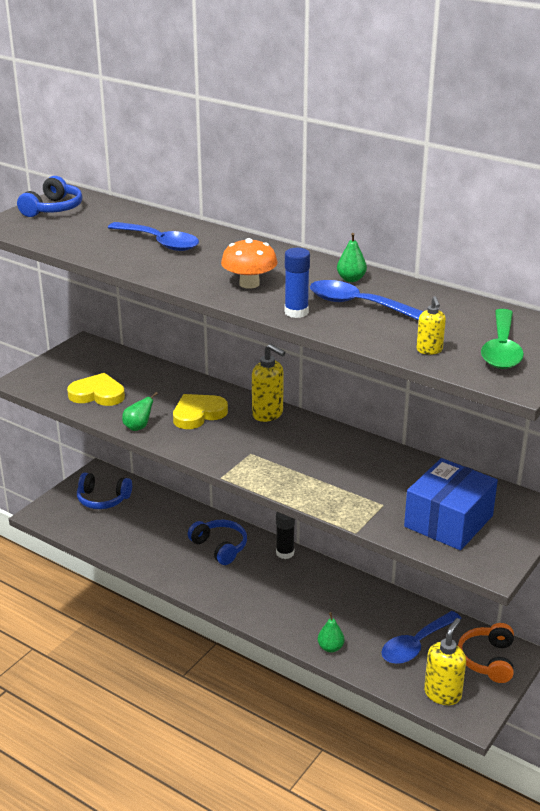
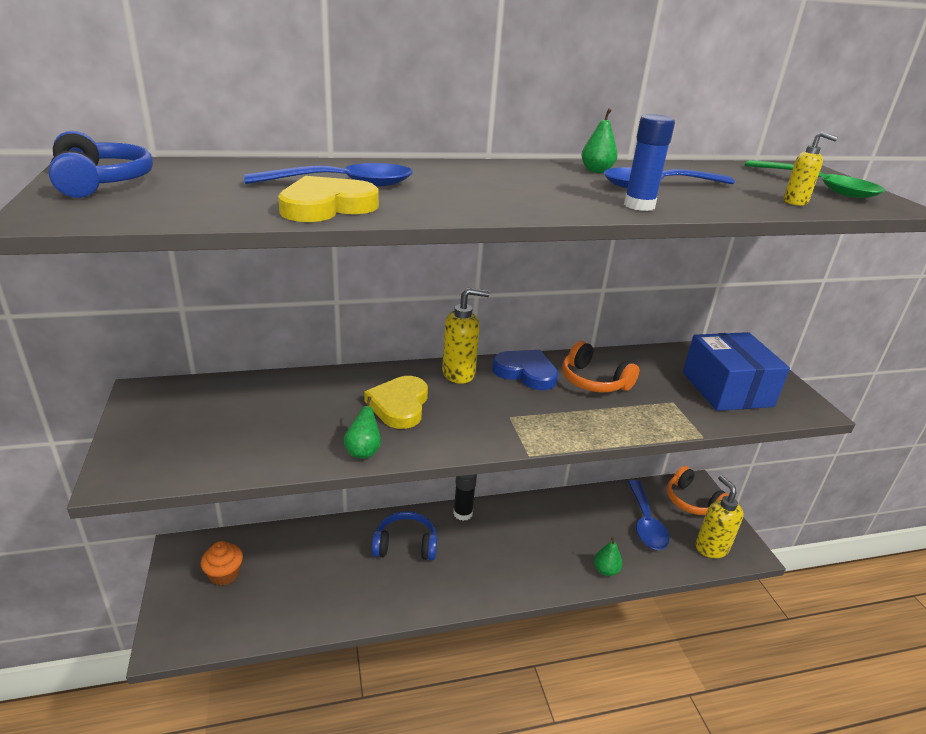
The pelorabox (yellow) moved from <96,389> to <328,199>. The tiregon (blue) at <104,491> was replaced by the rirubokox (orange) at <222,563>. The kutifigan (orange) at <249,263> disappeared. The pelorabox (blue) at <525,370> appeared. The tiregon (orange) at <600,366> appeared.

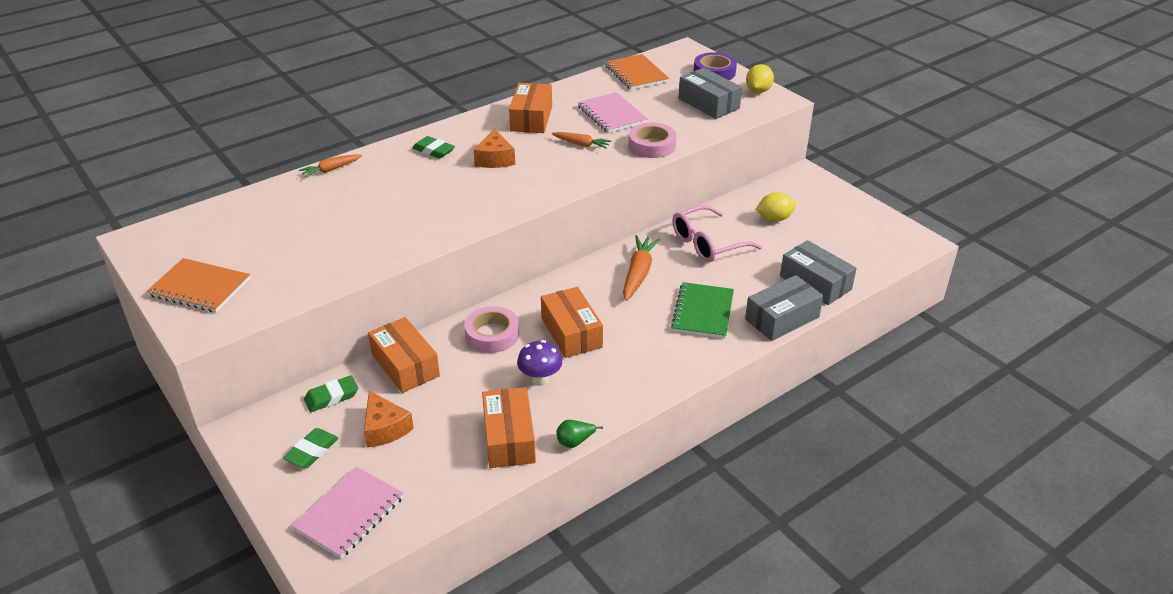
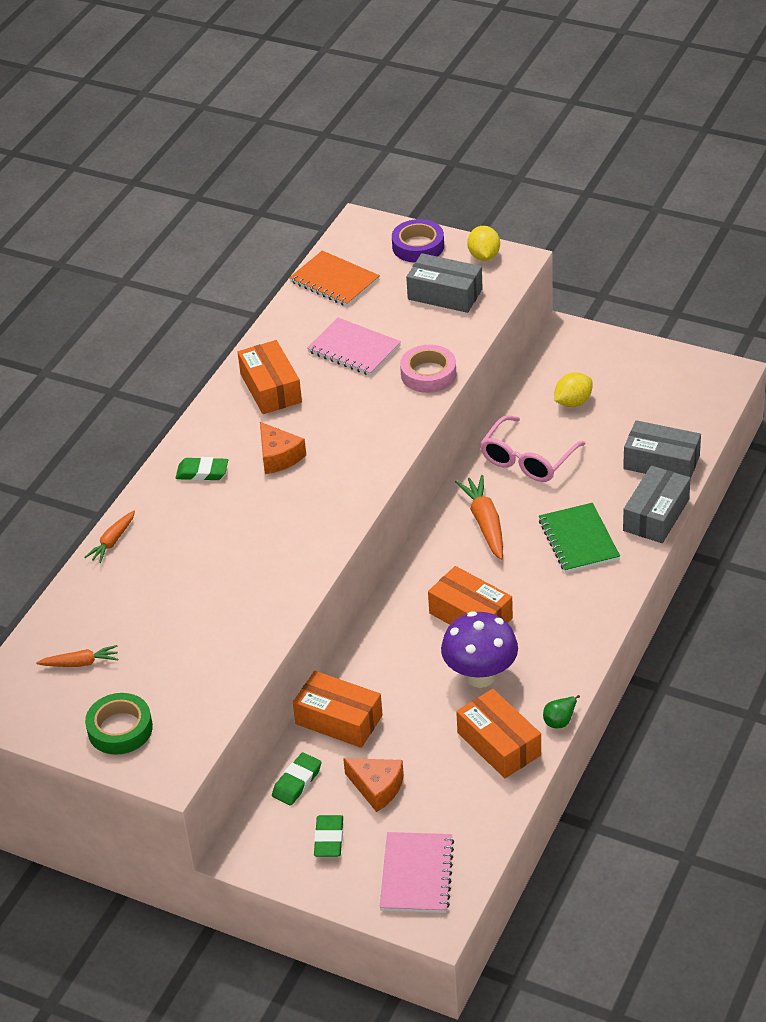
The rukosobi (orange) at <198,285> was replaced by the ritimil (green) at <119,724>. The ritimil (pink) at <491,329> disappeared. The kutifigan (purple) at <539,363> changed to 1.59 times the size. The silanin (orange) moved from <581,140> to <77,656>.

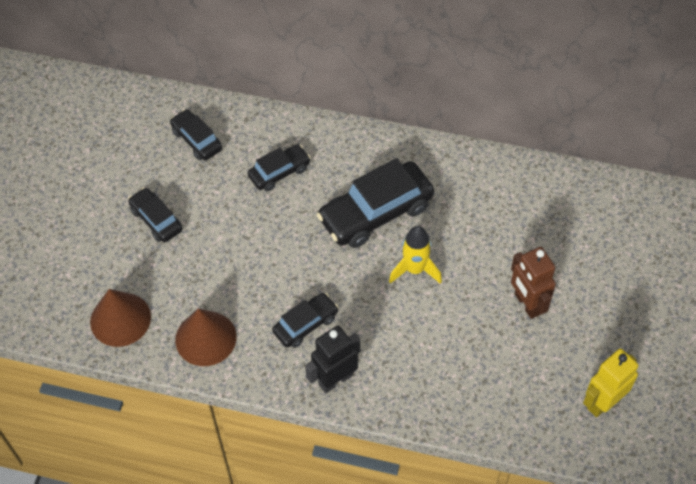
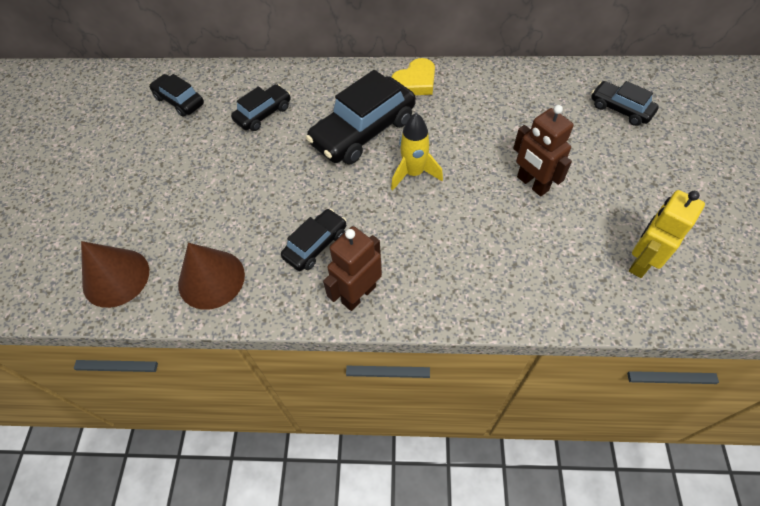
The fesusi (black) moved from <155,214> to <625,103>. The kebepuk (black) at <332,359> became the kebepuk (brown) at <352,268>. The pelorabox (yellow) at <413,76> appeared.

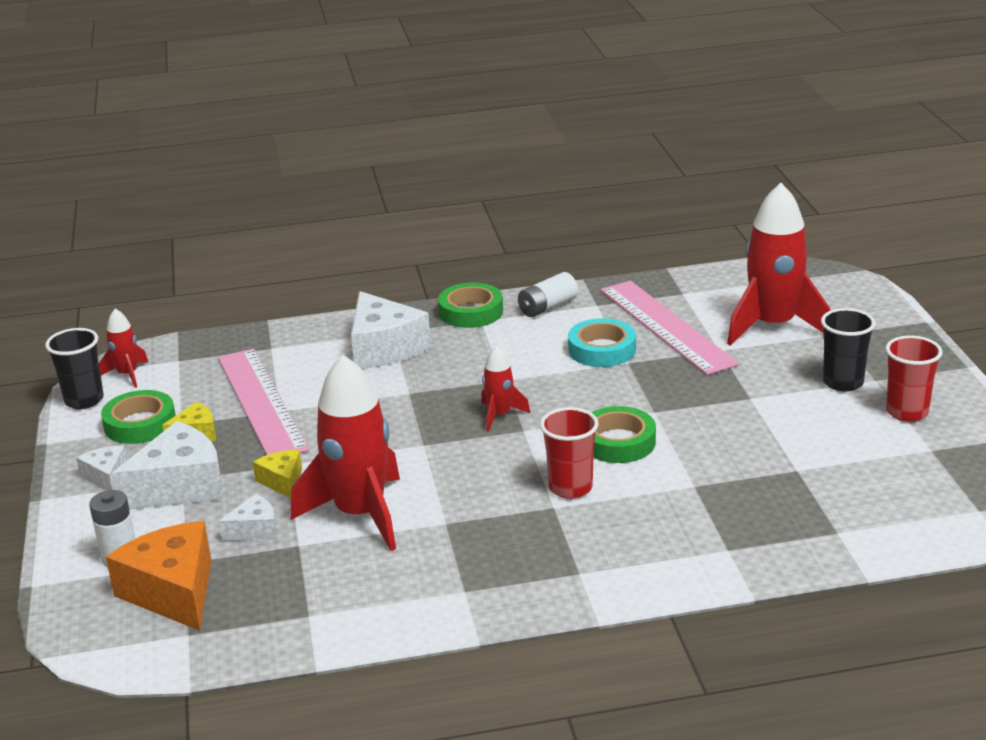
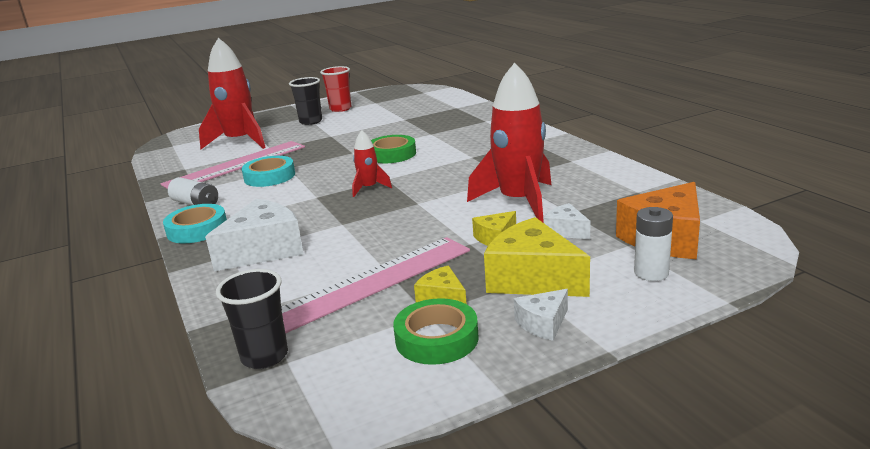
The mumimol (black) moved from <74,368> to <252,319>. The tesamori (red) at <124,348> disappeared. The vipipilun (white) at <168,465> became the vipipilun (yellow) at <537,257>. The ritimil (green) at <470,305> became the ritimil (turquoise) at <195,223>. The mumimol (red) at <569,453> disappeared.

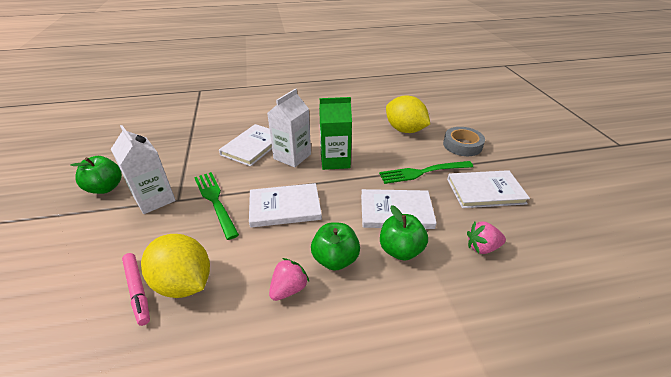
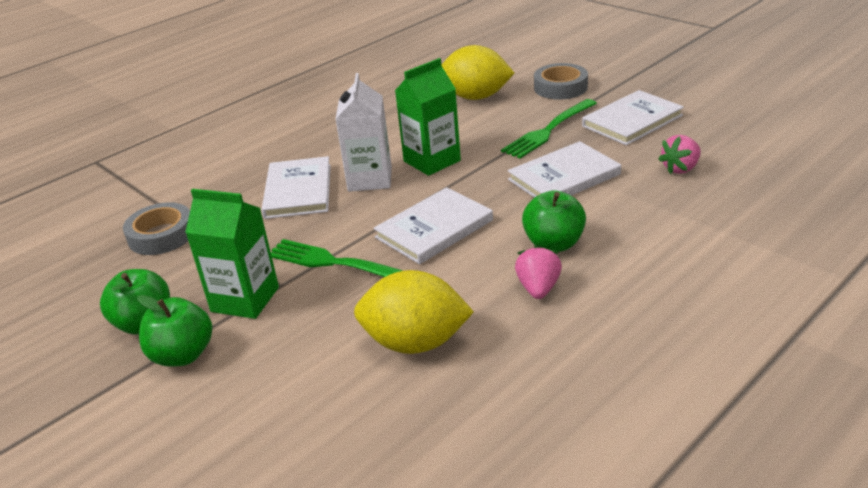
The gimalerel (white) at <143,169> became the gimalerel (green) at <232,254>. The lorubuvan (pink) at <136,289> disappeared. The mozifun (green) moved from <404,233> to <174,331>. The ritimil (grey) at <156,228> appeared.

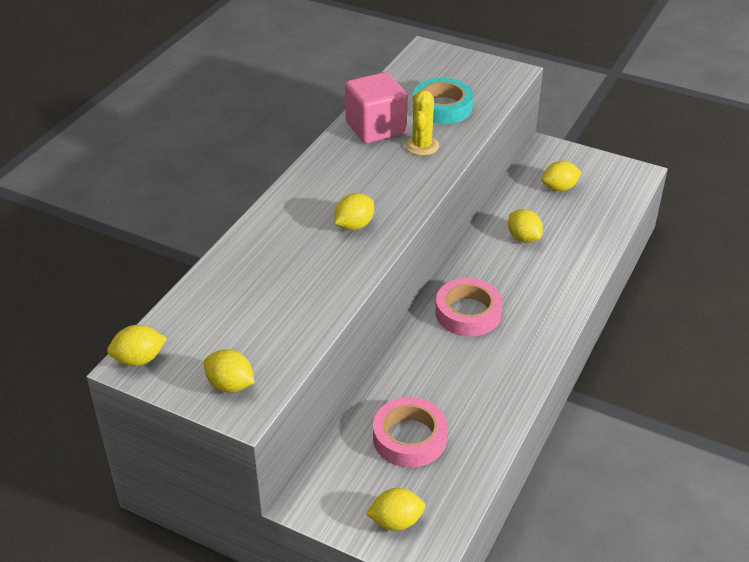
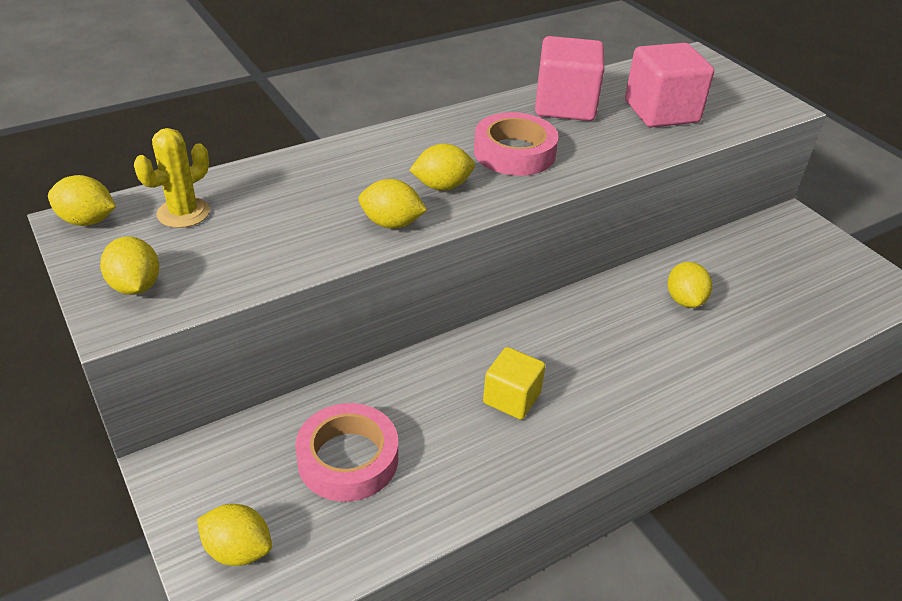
The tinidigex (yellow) moved from <422,123> to <172,178>. The ritimil (turquoise) at <443,101> was replaced by the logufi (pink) at <669,85>. The ritimil (pink) moved from <469,307> to <516,144>. The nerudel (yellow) moved from <562,176> to <392,204>. The logufi (yellow) at <514,383> appeared.

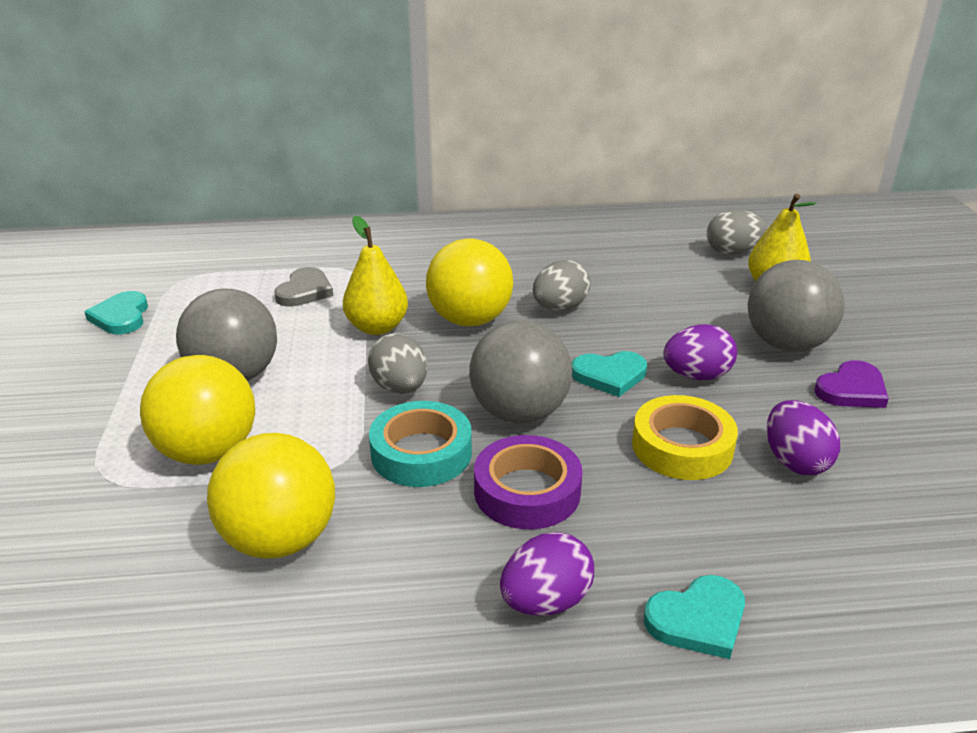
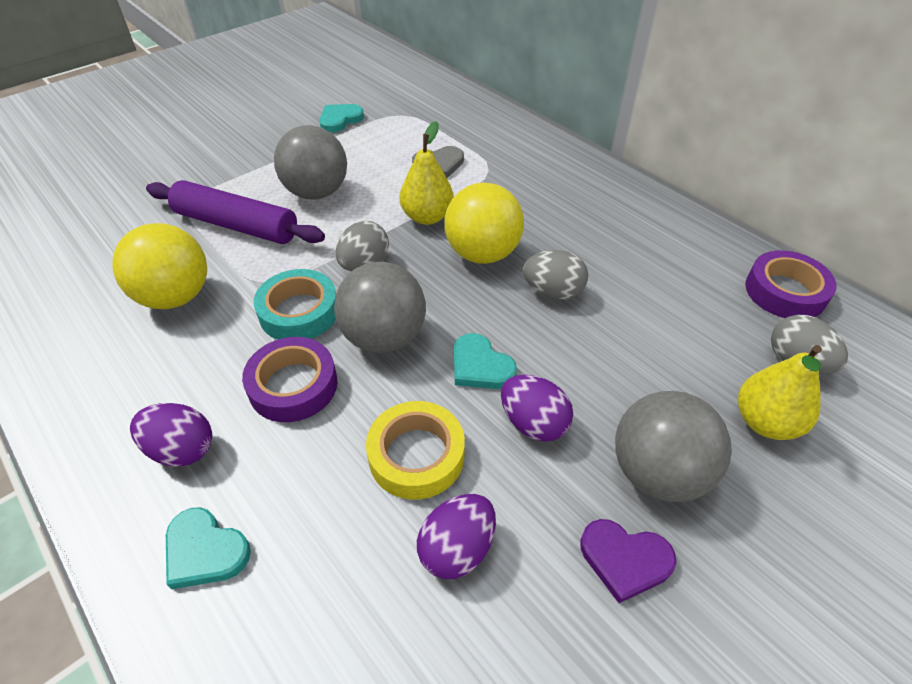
The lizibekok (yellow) at <197,410> was replaced by the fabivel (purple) at <235,212>. The ritimil (purple) at <791,284> appeared.

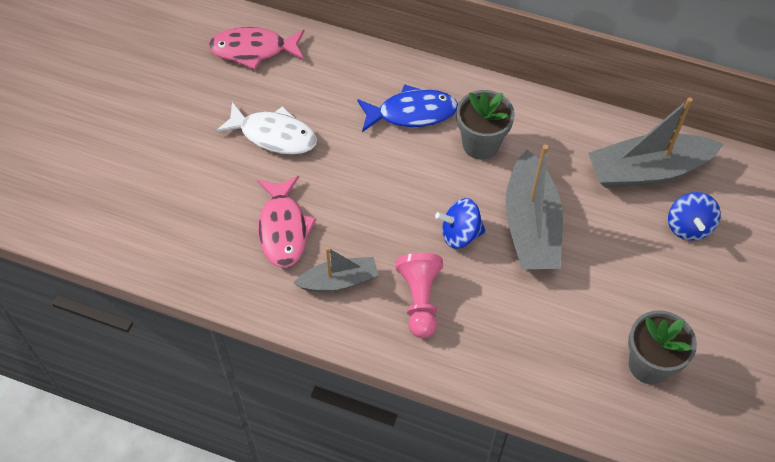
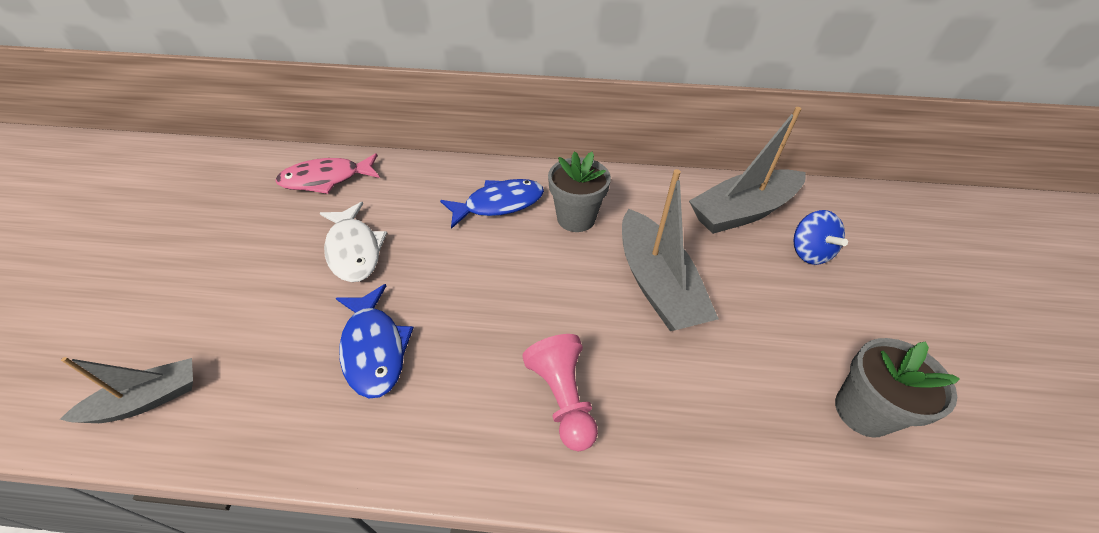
The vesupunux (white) at <266,128> turned 60 degrees clockwise. The vesupunux (pink) at <286,222> became the vesupunux (blue) at <375,341>. The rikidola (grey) moved from <336,269> to <126,390>. The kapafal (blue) at <460,223> disappeared.

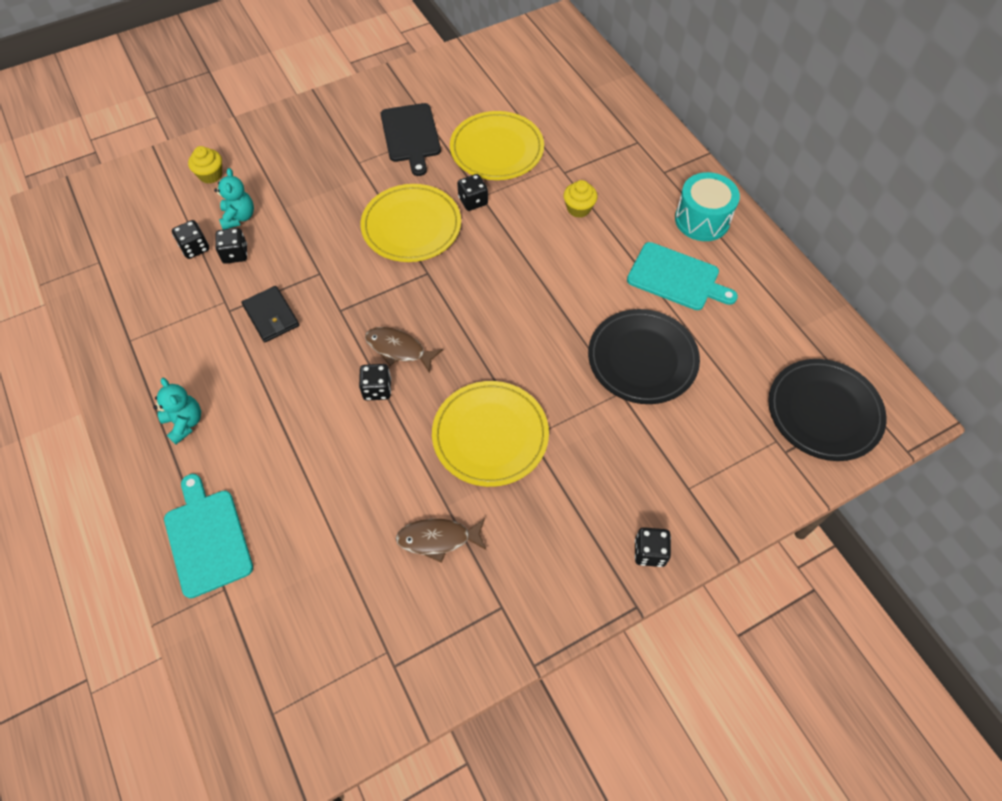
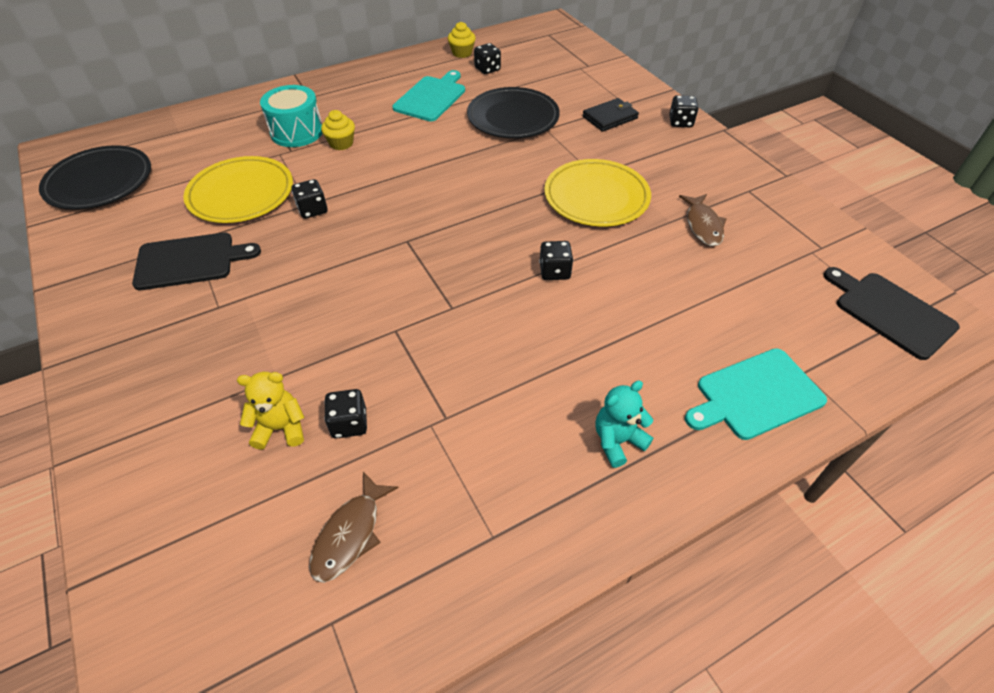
The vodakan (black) moved from <190,239> to <487,58>. The rirubokox (yellow) moved from <205,164> to <462,40>. The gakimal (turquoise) at <234,199> became the gakimal (yellow) at <271,411>. The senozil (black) moved from <270,314> to <611,115>. The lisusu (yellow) at <411,223> disappeared. The vesupunux (brown) moved from <404,350> to <354,527>. The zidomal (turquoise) moved from <707,206> to <291,116>. The lisusu (black) moved from <827,410> to <95,177>. The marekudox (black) at <892,313> appeared.

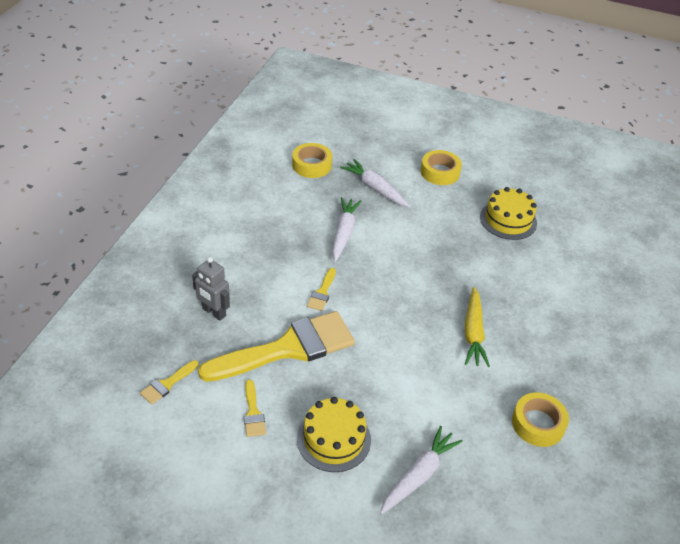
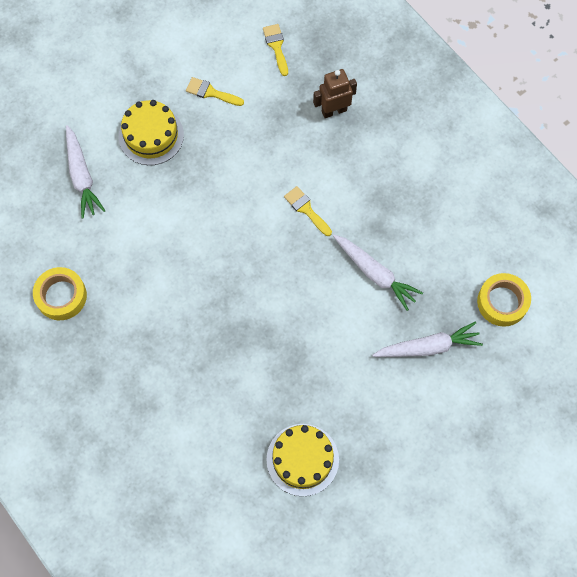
The kebepuk (grey) at <211,289> became the kebepuk (brown) at <335,93>. The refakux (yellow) at <276,346> disappeared. The ritimil (yellow) at <441,167> disappeared. The silanin (yellow) at <477,327> disappeared.

